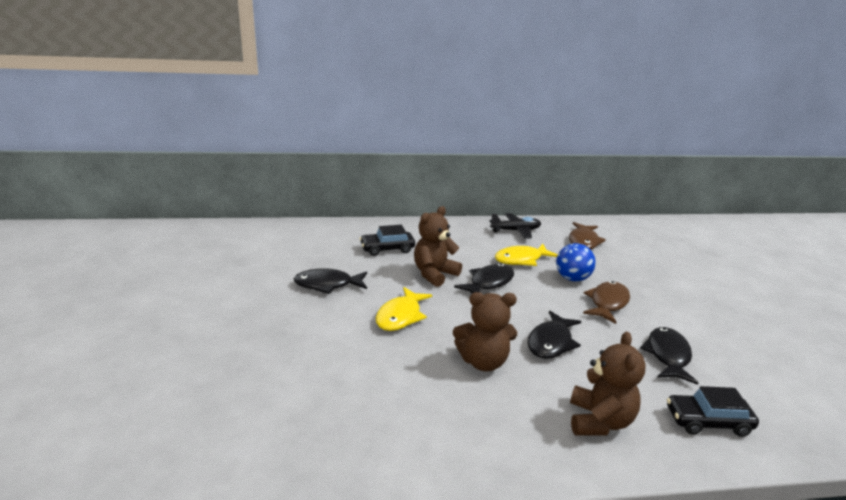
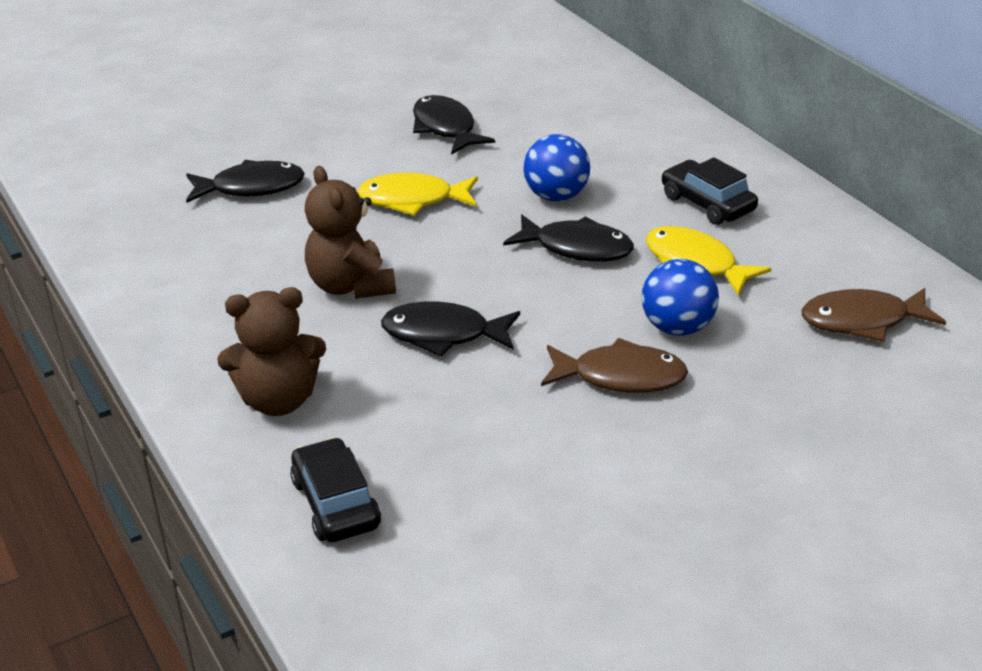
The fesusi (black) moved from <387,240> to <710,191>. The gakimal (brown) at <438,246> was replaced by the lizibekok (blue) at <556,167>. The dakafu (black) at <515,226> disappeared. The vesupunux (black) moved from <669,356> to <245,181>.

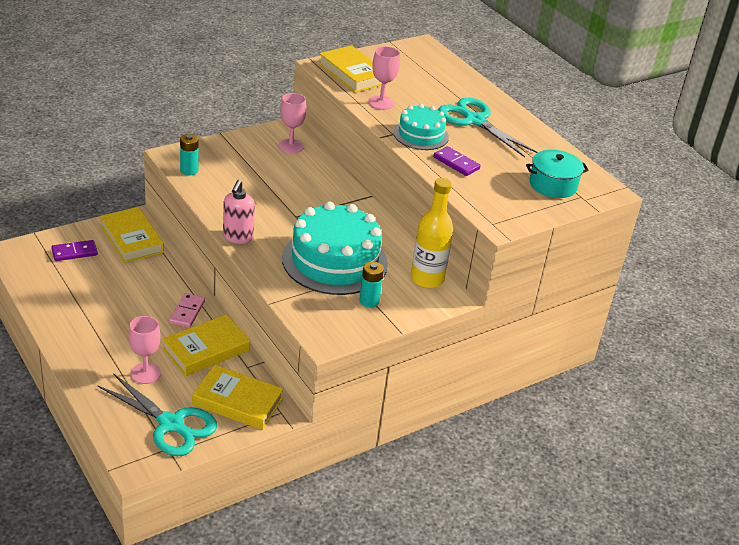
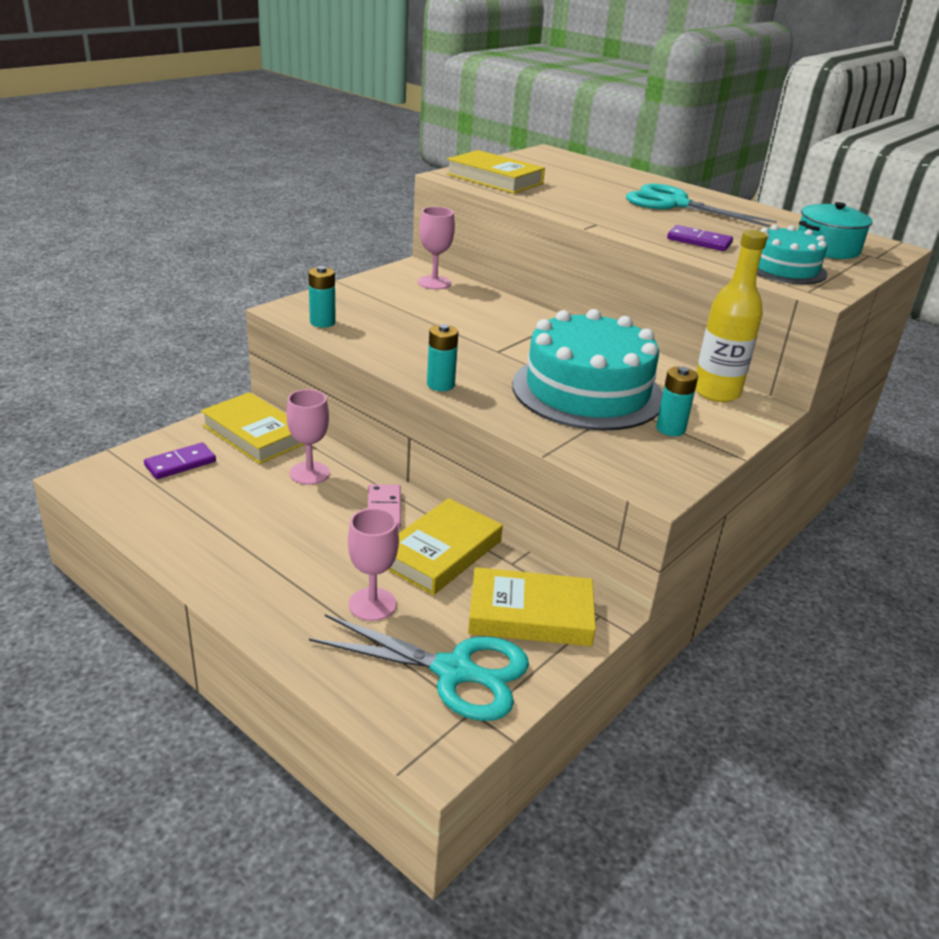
The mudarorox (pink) at <239,212> was replaced by the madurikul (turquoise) at <442,357>. The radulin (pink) moved from <384,78> to <308,437>. The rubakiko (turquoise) moved from <421,127> to <792,254>.

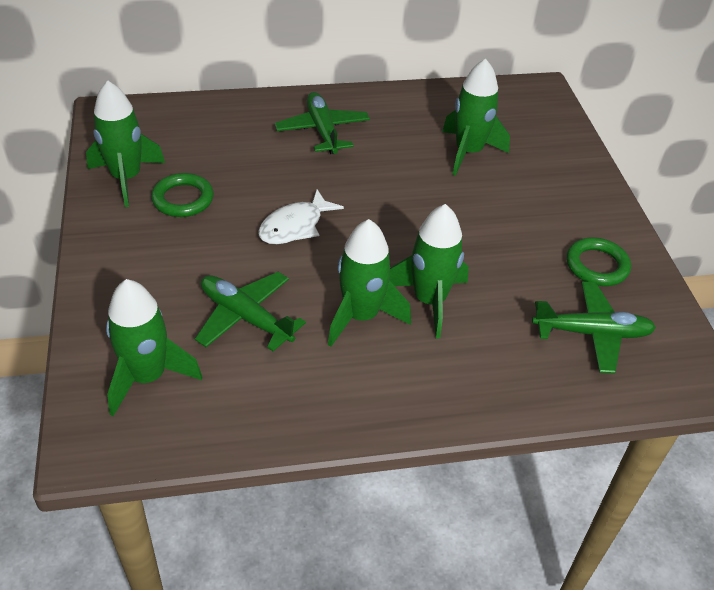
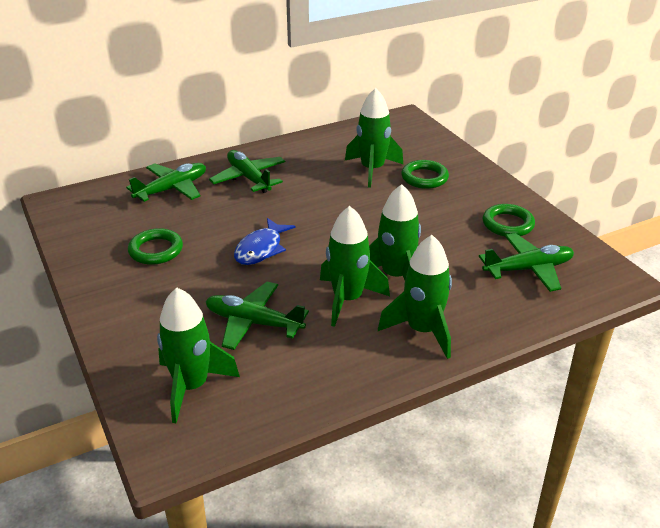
The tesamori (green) moved from <125,144> to <415,297>. The vesupunux (white) at <301,217> became the vesupunux (blue) at <264,241>. The dakafu (green) at <166,182> appeared. The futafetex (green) at <425,174> appeared.

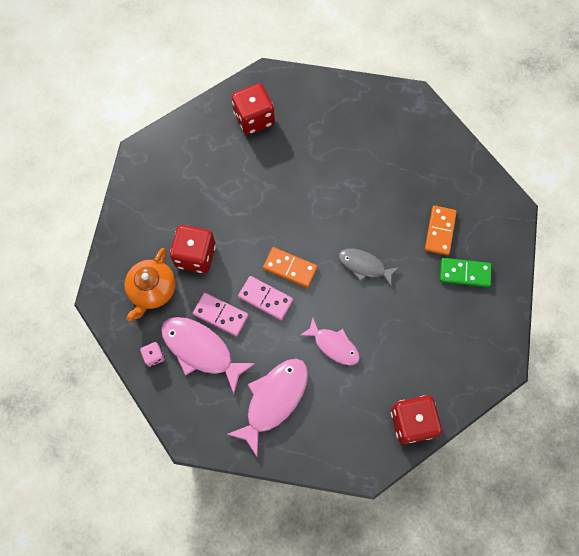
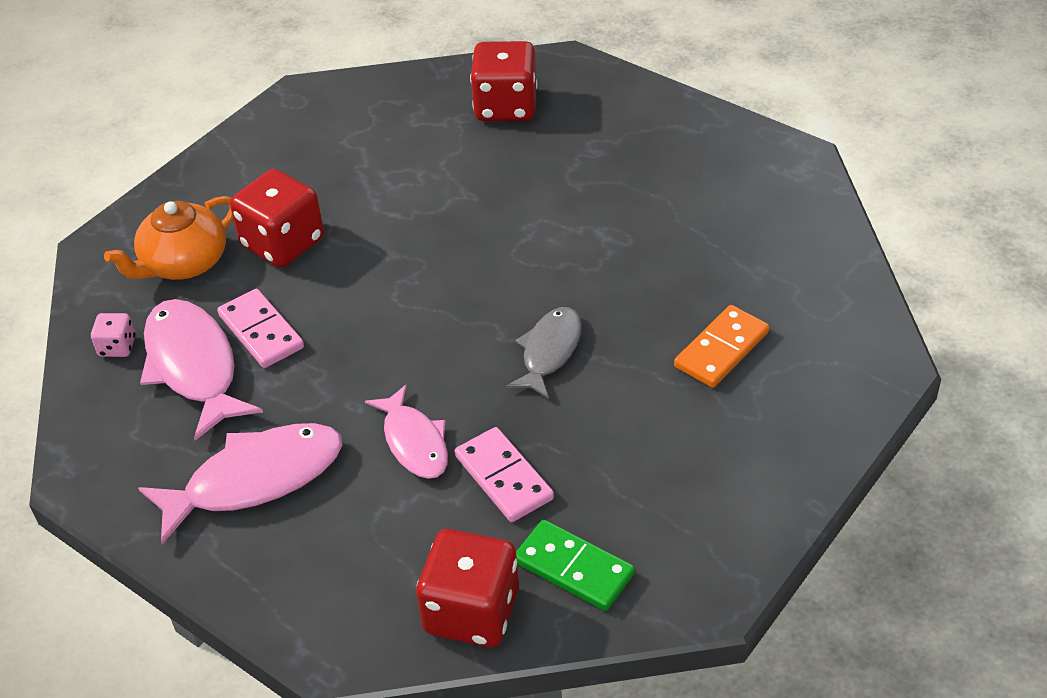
The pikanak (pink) moved from <265,298> to <504,474>. The pikanak (orange) at <290,267> disappeared. The vesupunux (grey) at <369,267> turned 60 degrees clockwise. The pikanak (green) moved from <465,272> to <575,565>.

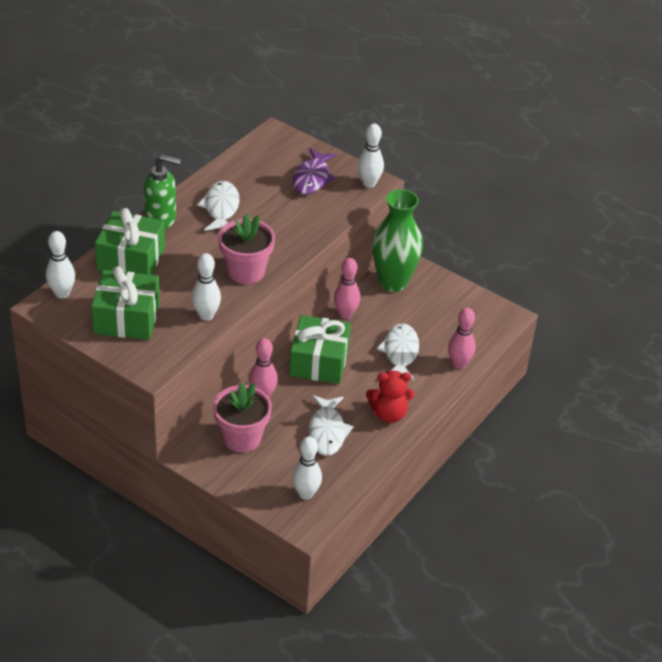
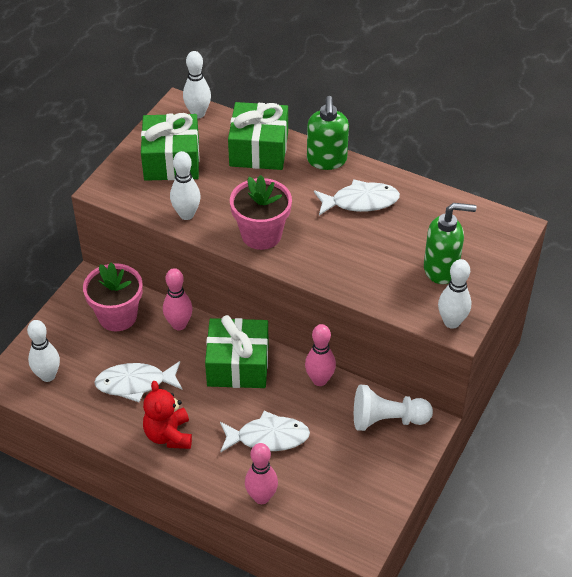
The vesupunux (purple) at <315,171> was replaced by the mudarorox (green) at <450,243>. The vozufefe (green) at <397,240> was replaced by the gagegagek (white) at <393,408>.

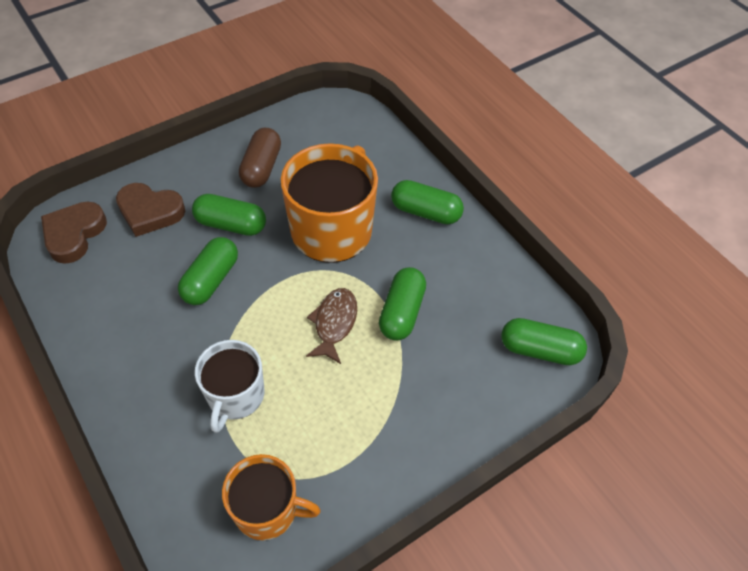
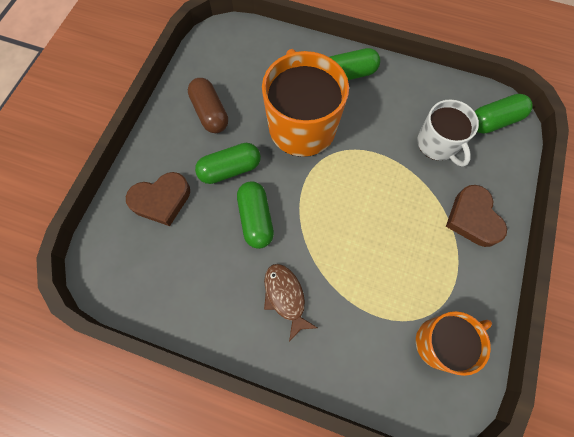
The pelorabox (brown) moved from <74,232> to <476,216>. The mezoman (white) moved from <229,386> to <448,133>. The vesupunux (brown) moved from <331,326> to <290,303>. The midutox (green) at <402,304> disappeared.

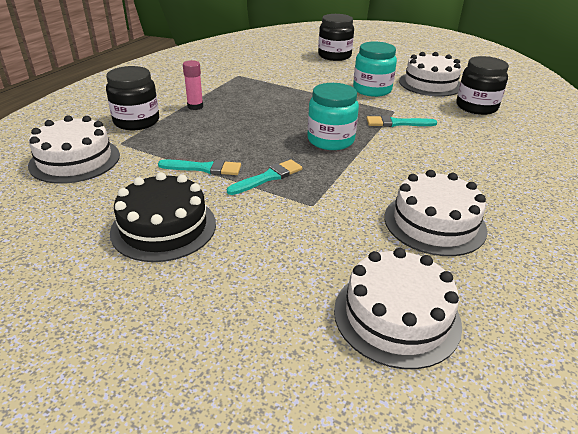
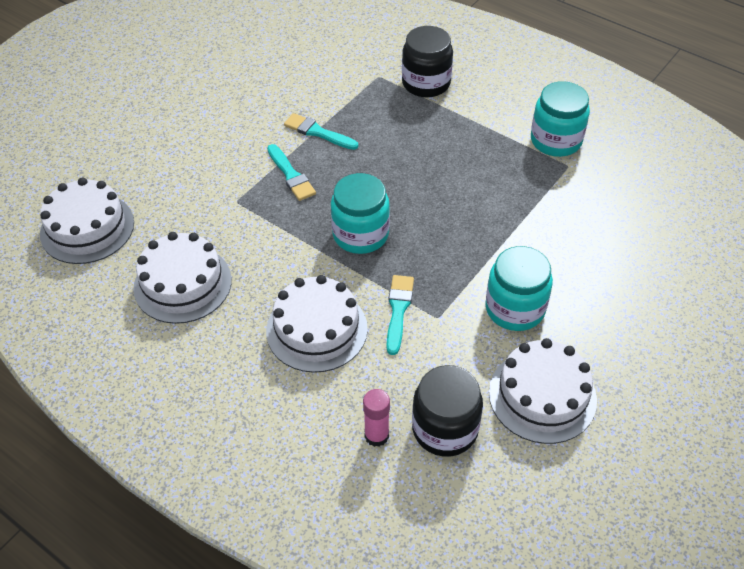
The rubakiko (white) moved from <74,149> to <317,324>. The rubakiko (black) at <163,217> disappeared. The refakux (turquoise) at <199,167> turned 105 degrees clockwise. The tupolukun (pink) moved from <193,85> to <376,418>. The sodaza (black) at <336,37> disappeared. The sodaza (turquoise) at <560,119> appeared.

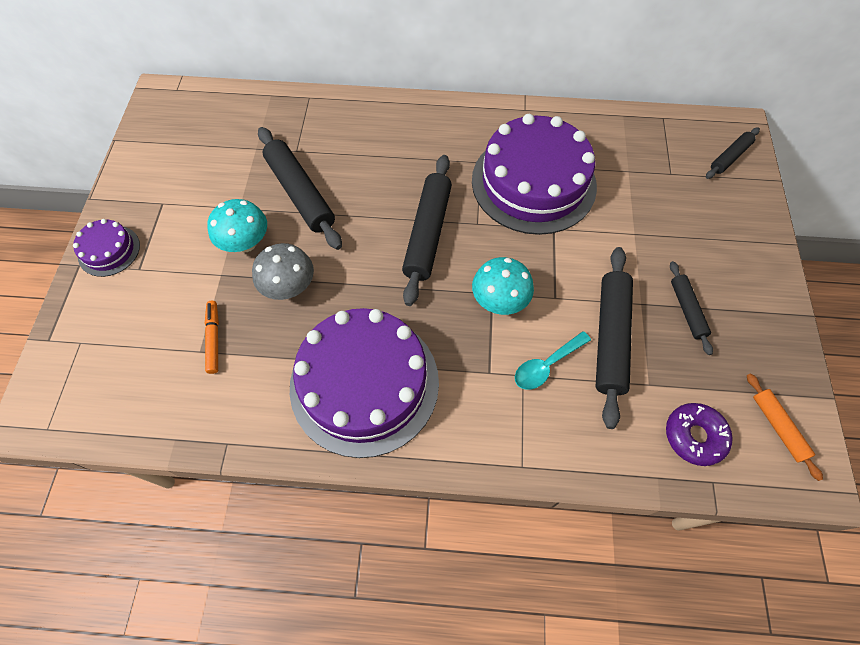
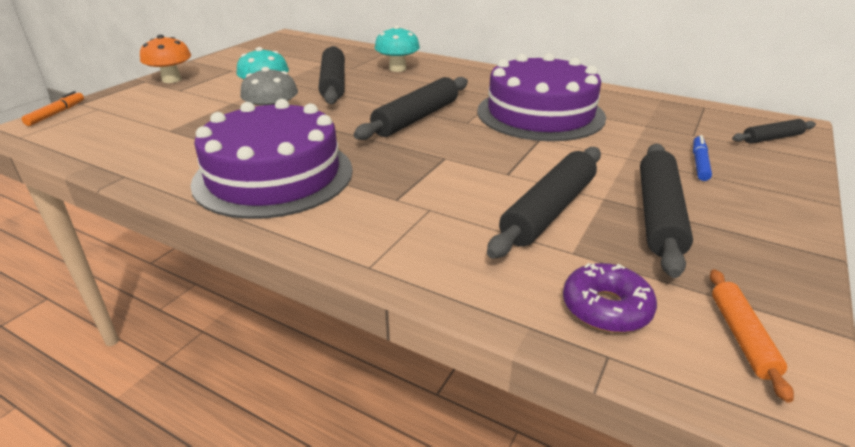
The rubakiko (purple) at <106,248> was replaced by the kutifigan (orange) at <165,59>. The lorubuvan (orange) moved from <212,337> to <53,108>. The kutifigan (turquoise) moved from <503,286> to <397,48>. The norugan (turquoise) at <553,360> disappeared. The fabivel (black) at <691,308> changed to 1.83 times the size. The lorubuvan (blue) at <702,158> appeared.

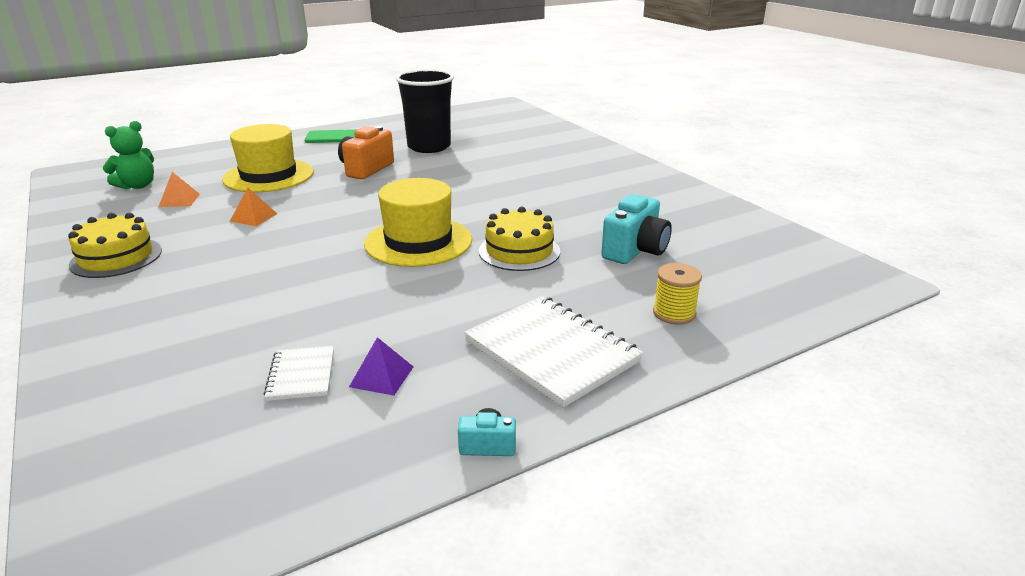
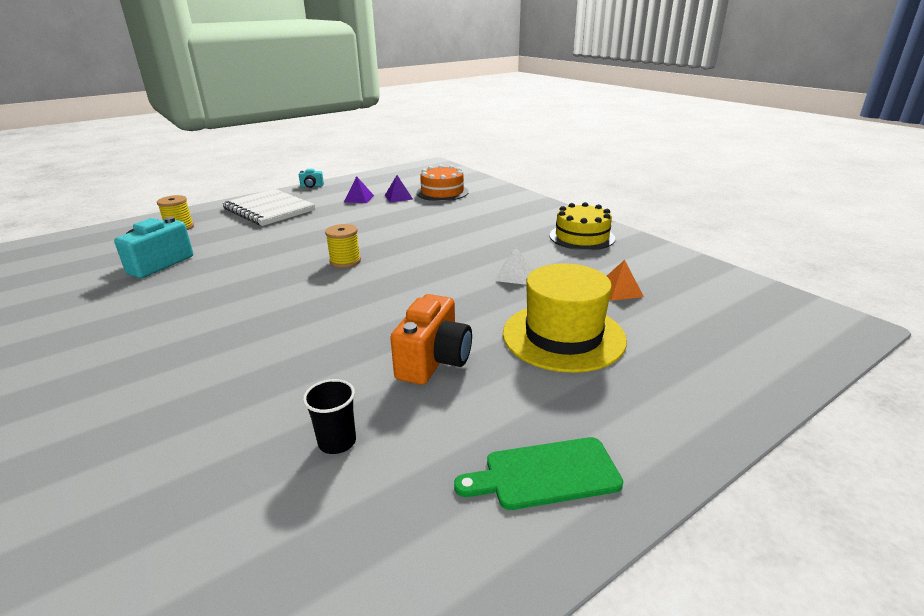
The gakimal (green) at <128,155> disappeared. The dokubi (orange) at <253,207> became the dokubi (white) at <514,265>. The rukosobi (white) at <298,373> was replaced by the dokubi (purple) at <399,188>. The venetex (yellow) at <418,222> was replaced by the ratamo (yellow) at <343,246>. The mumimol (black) at <424,111> changed to 0.43 times the size. The rubakiko (yellow) at <519,239> disappeared. The rubakiko (orange) at <442,183> appeared.

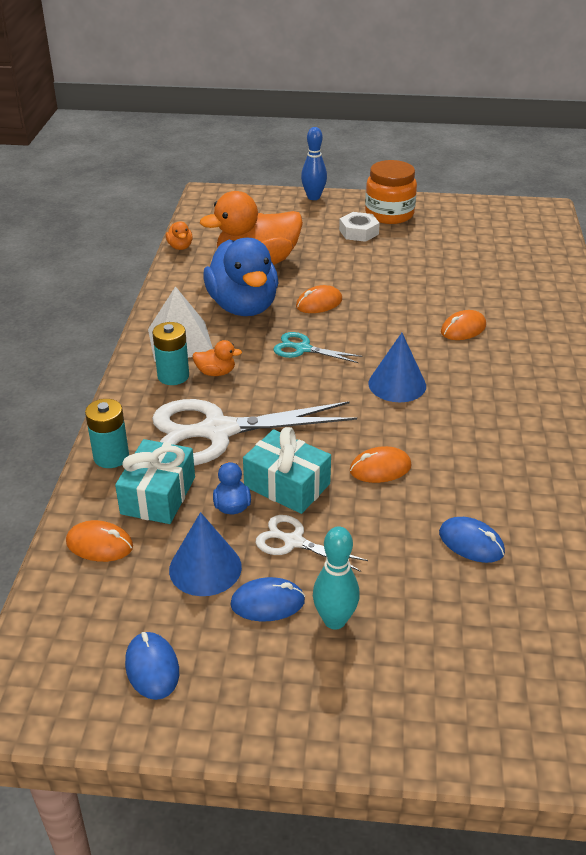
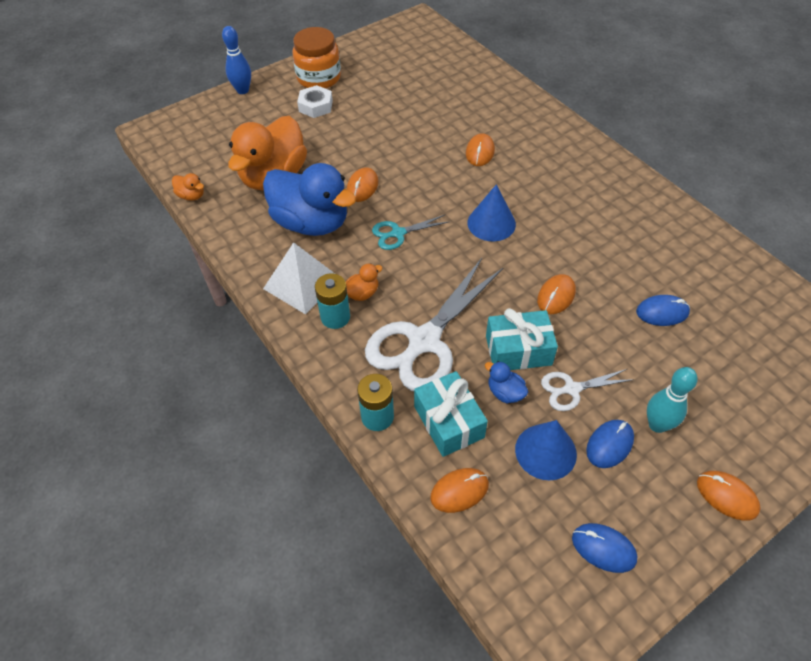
The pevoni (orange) at <729,496> appeared.

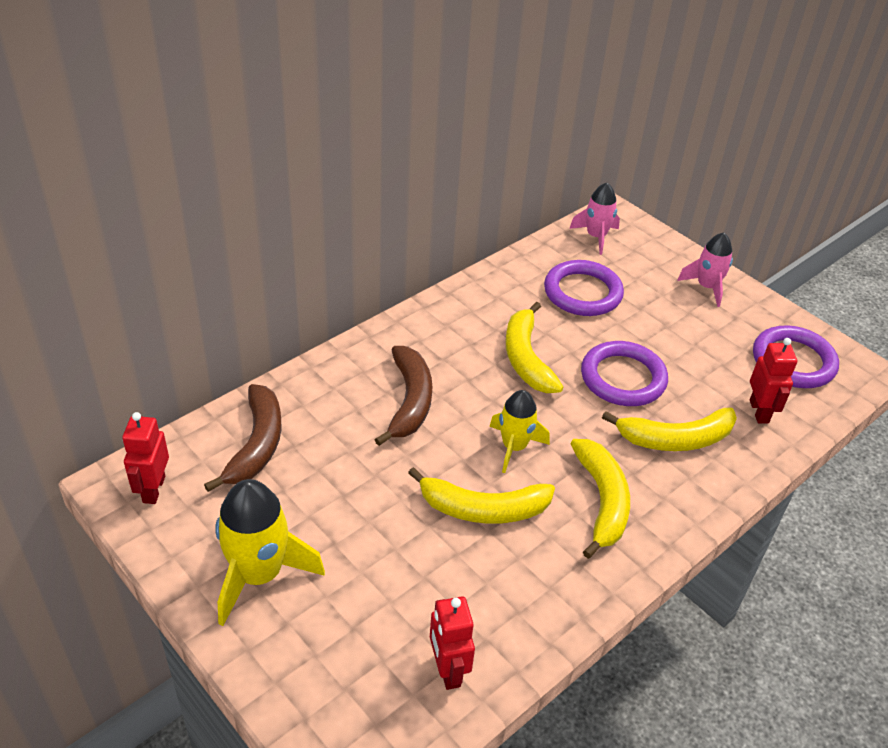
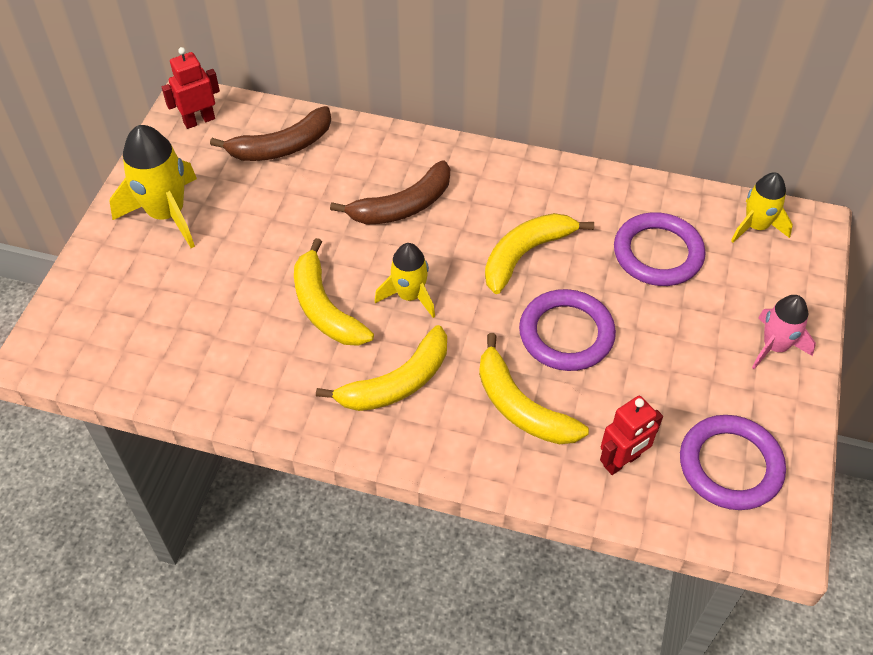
The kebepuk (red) at <452,643> disappeared. The tesamori (pink) at <594,219> became the tesamori (yellow) at <762,207>.

